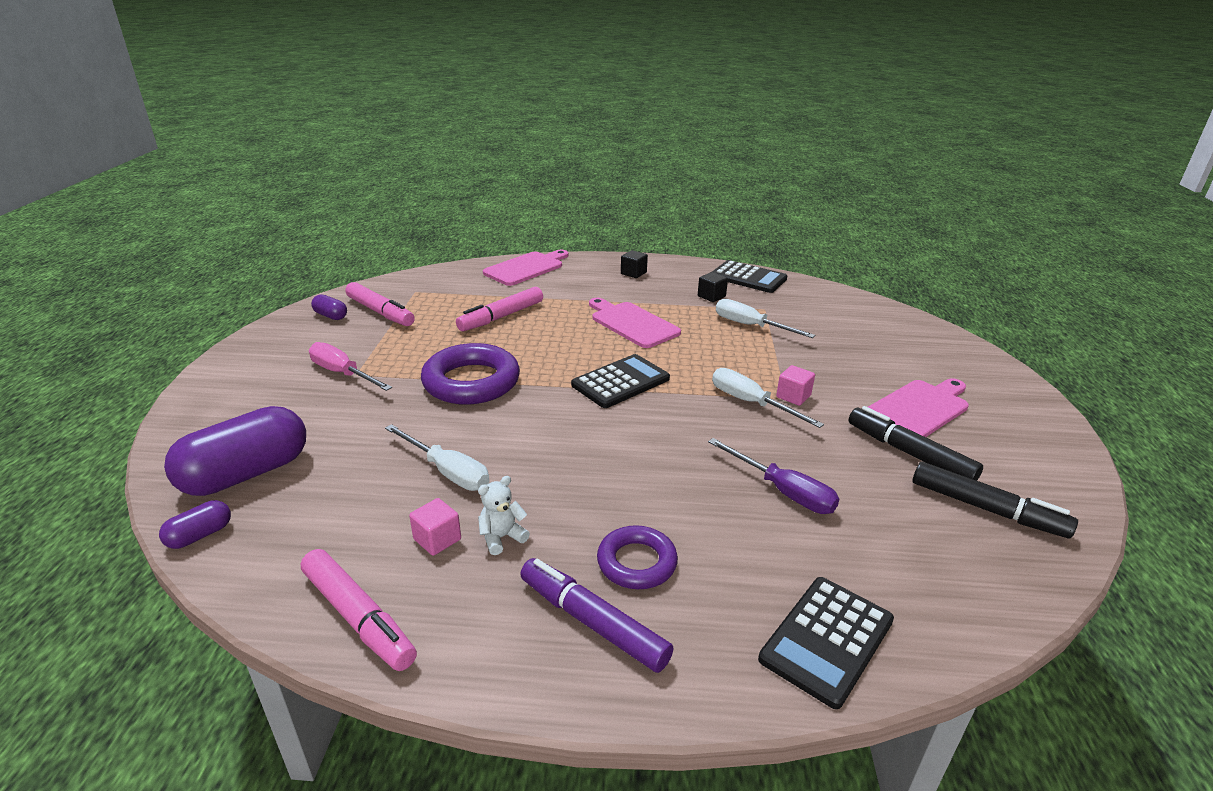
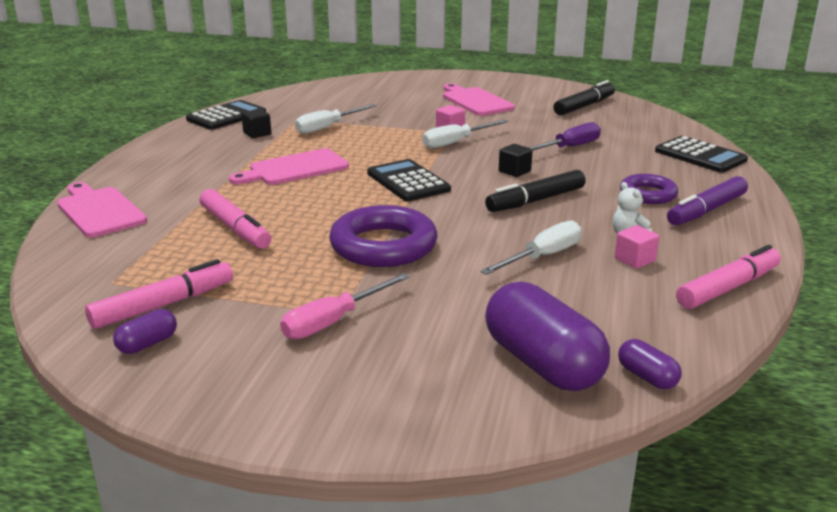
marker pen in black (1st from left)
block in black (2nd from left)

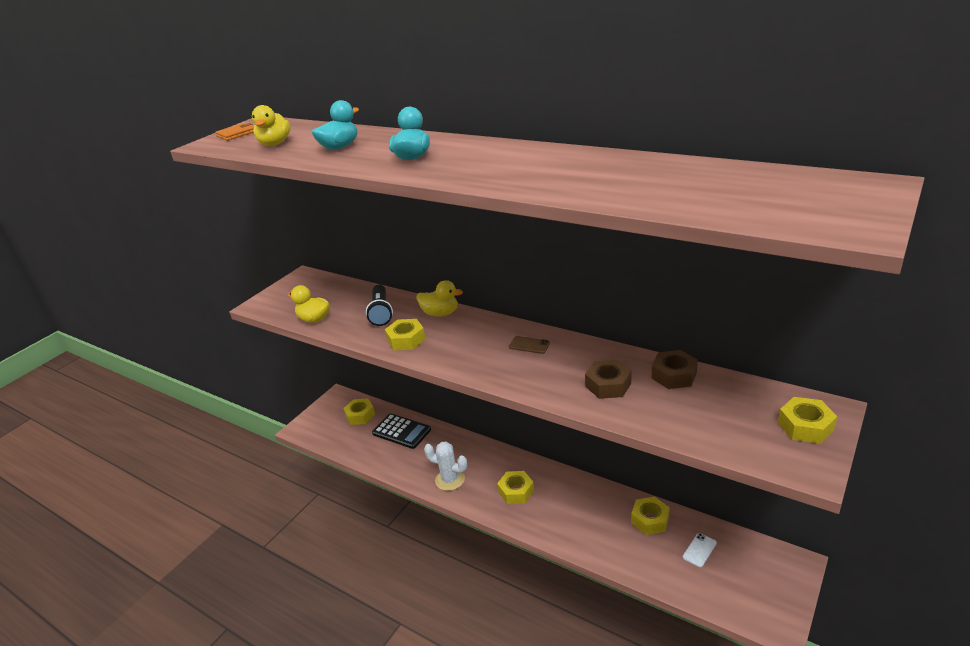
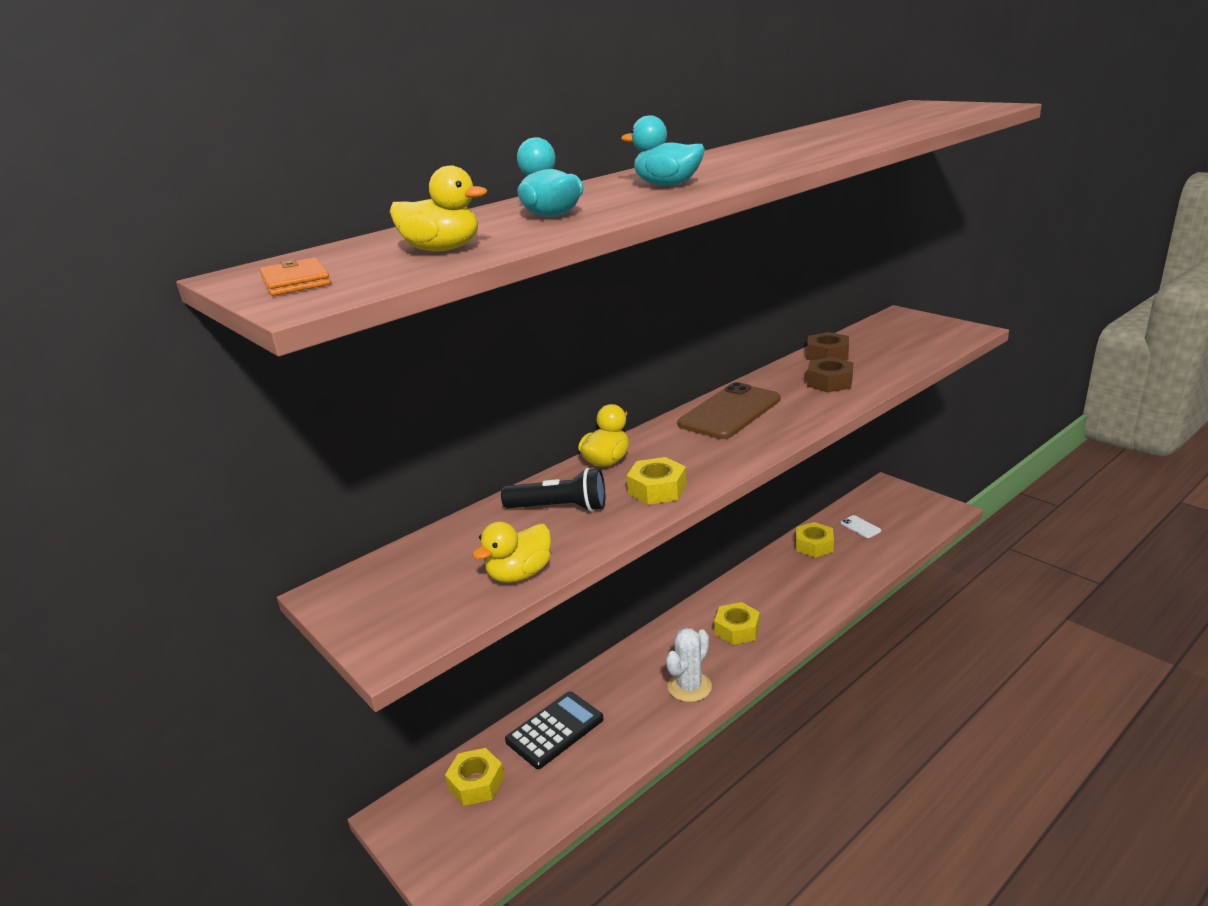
mobile phone in russet
nut in bright yellow (5th from left in the first image)

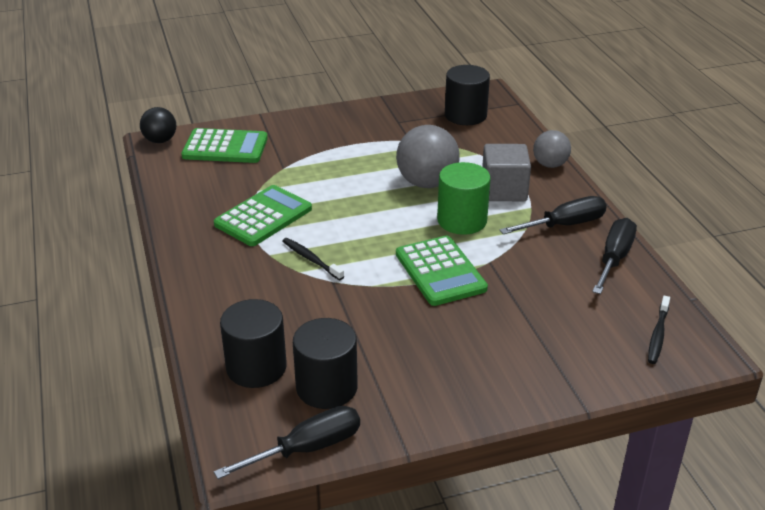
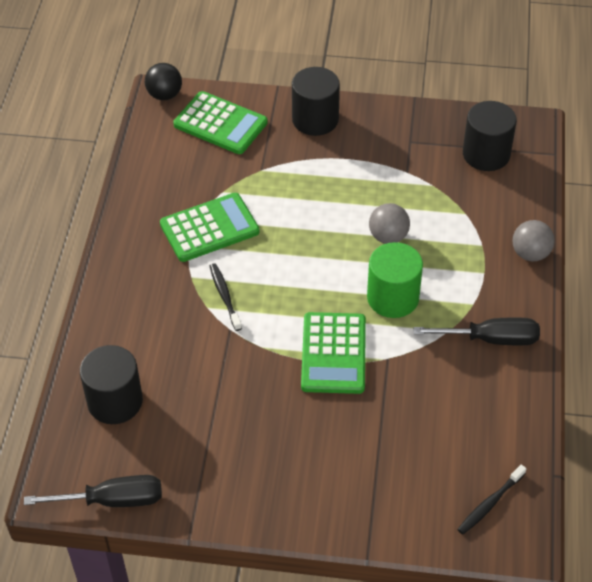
cylinder in black (2nd from left)
ball in ash-grey (1st from left)
block in ash-grey
flat screwdriver in black (3rd from left in the first image)

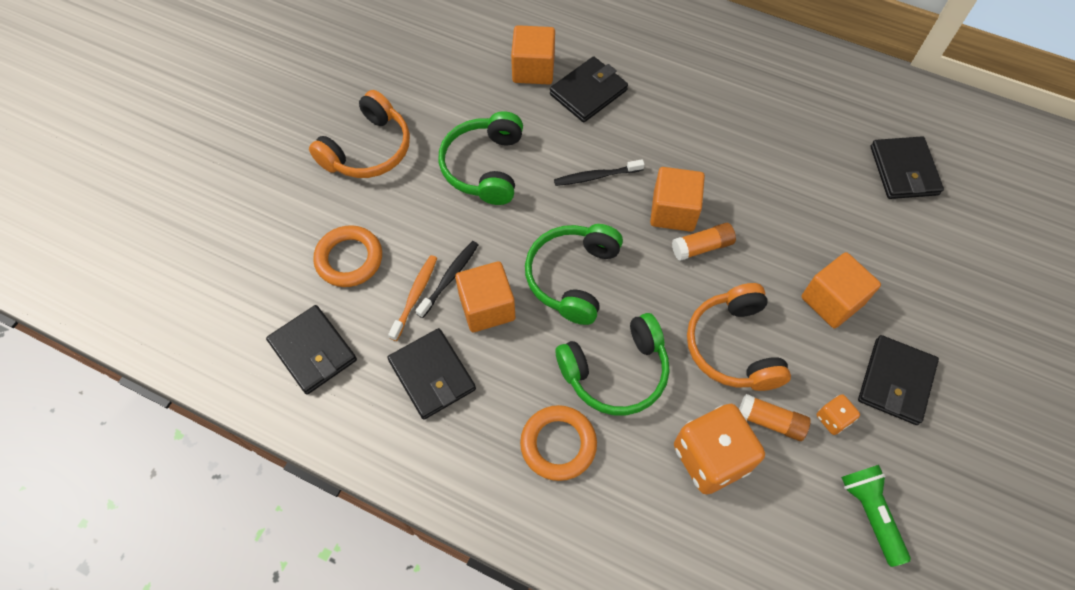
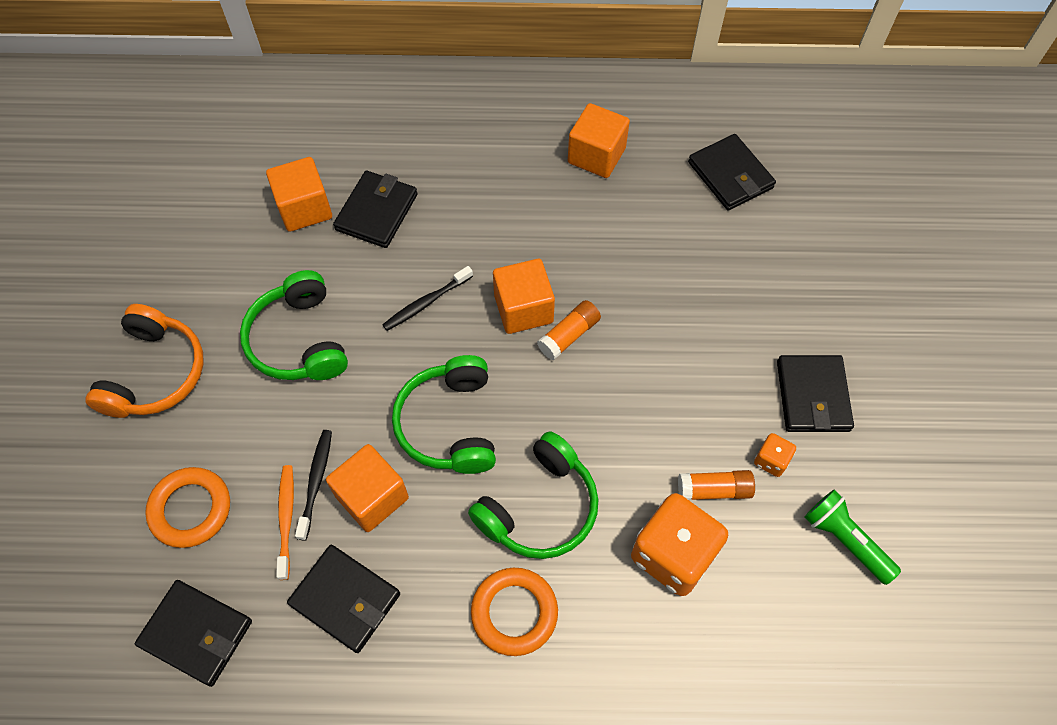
block in orange (4th from left)
over-ear headphones in orange (2nd from left in the first image)

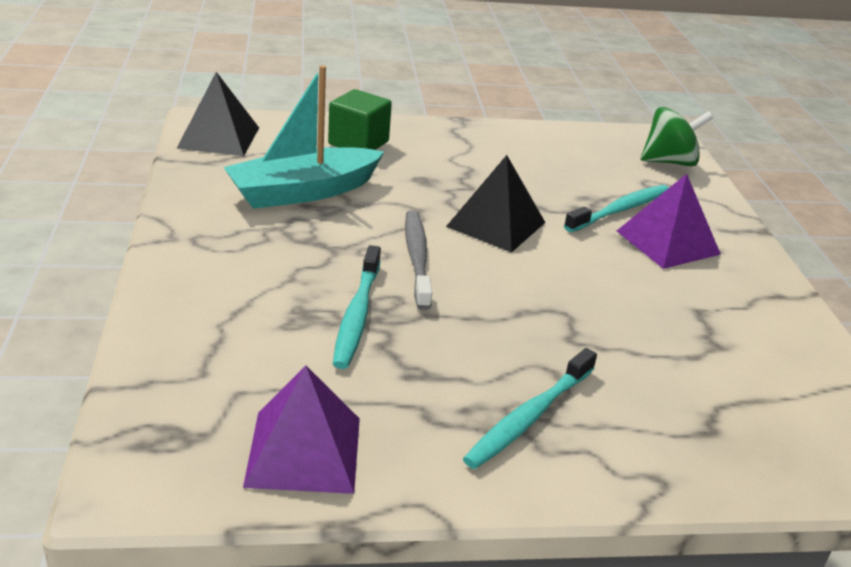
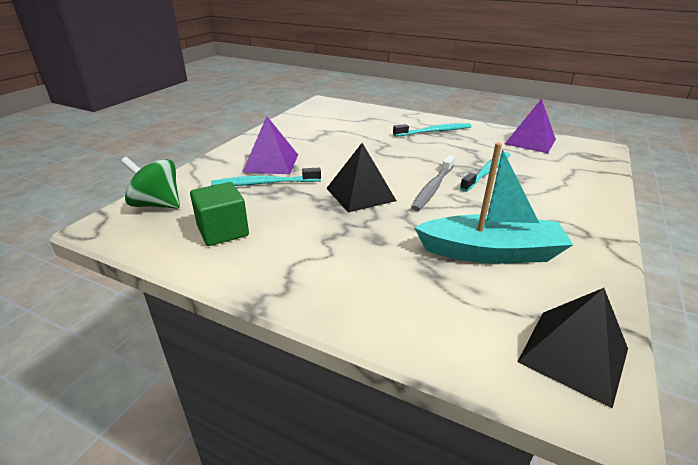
block in emerald

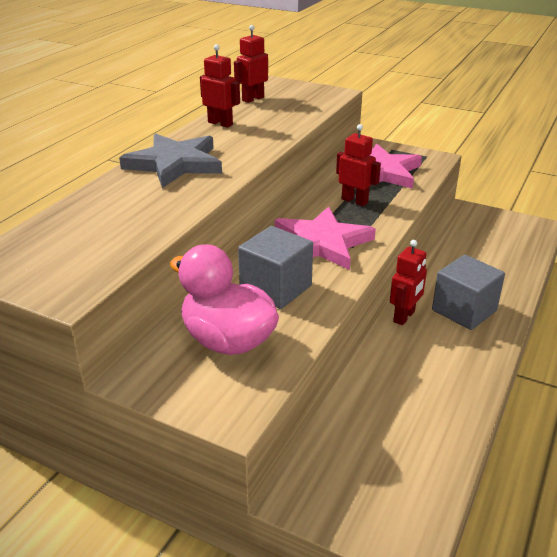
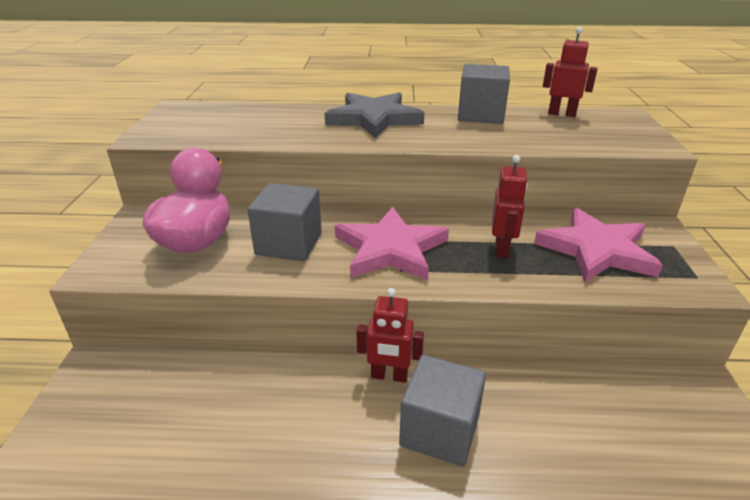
block in ash-grey (3rd from left)

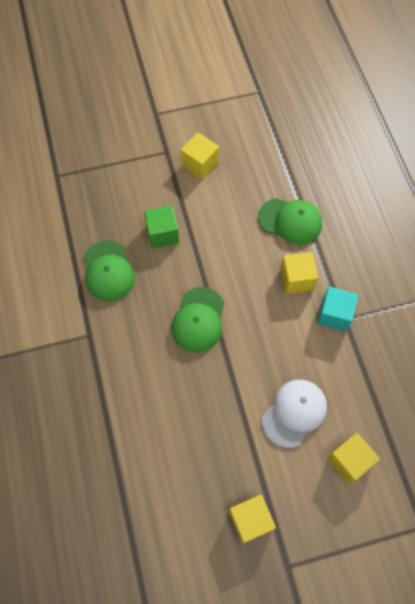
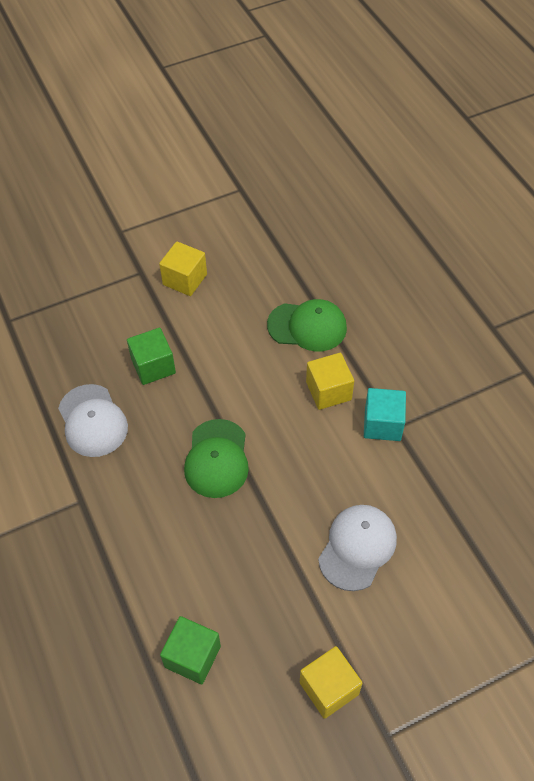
peaked cap in snow-white (1st from left)
block in emerald (2nd from left)
block in bright yellow (4th from left in the first image)

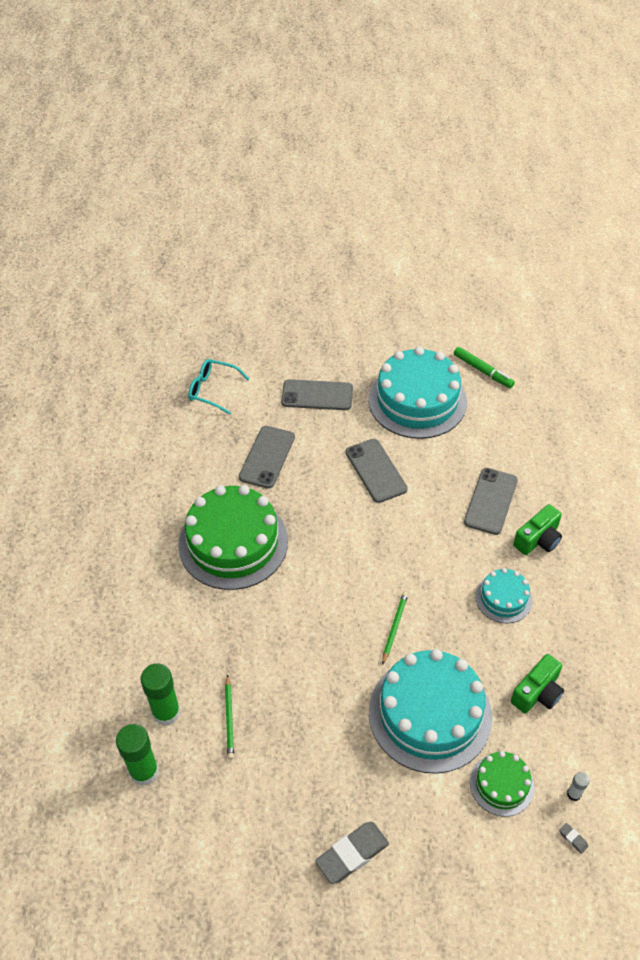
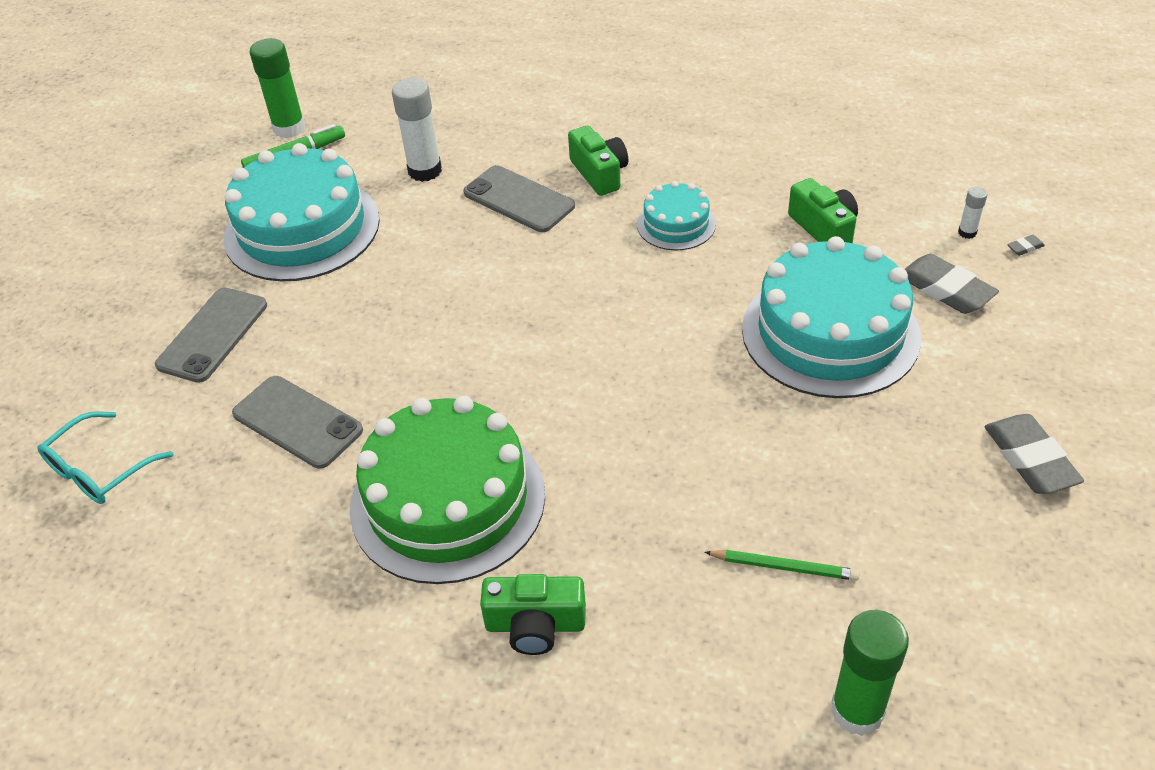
glue stick in emerald (1st from left)
glue stick in snow-white (1st from left)
compact camera in emerald (1st from left)
gum eraser in ash-grey (1st from left)
mobile phone in ash-grey (3rd from left in the first image)
pencil in emerald (2nd from left in the first image)

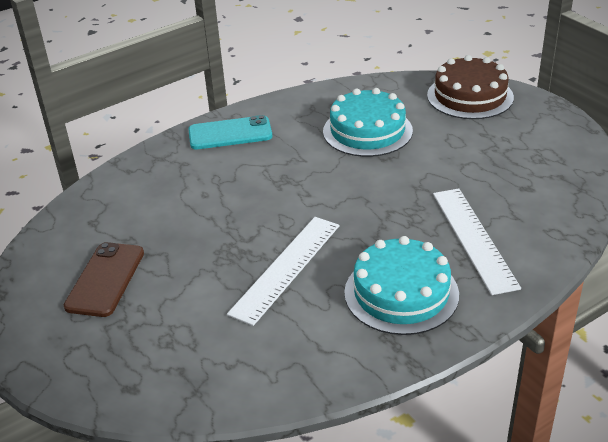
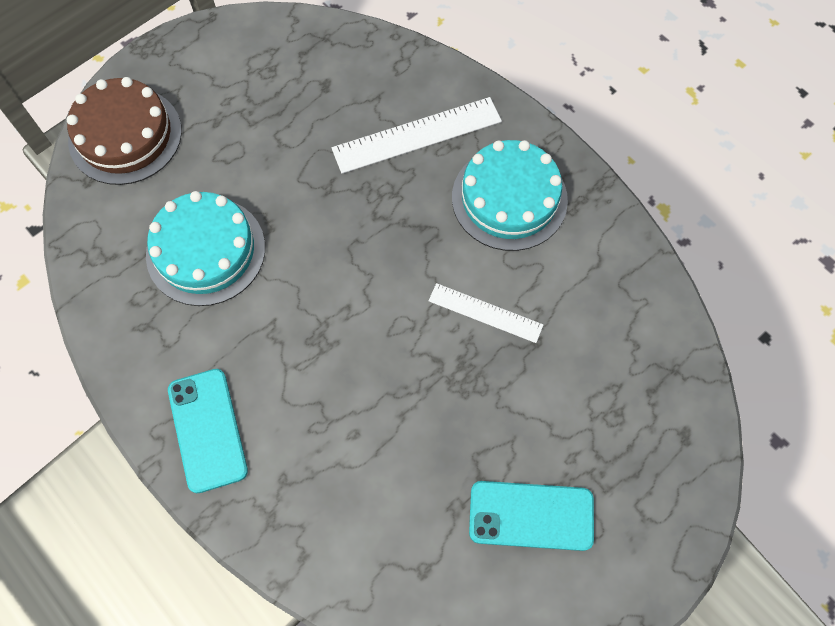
ruler in snow-white (2nd from left)
mobile phone in teal (2nd from left)

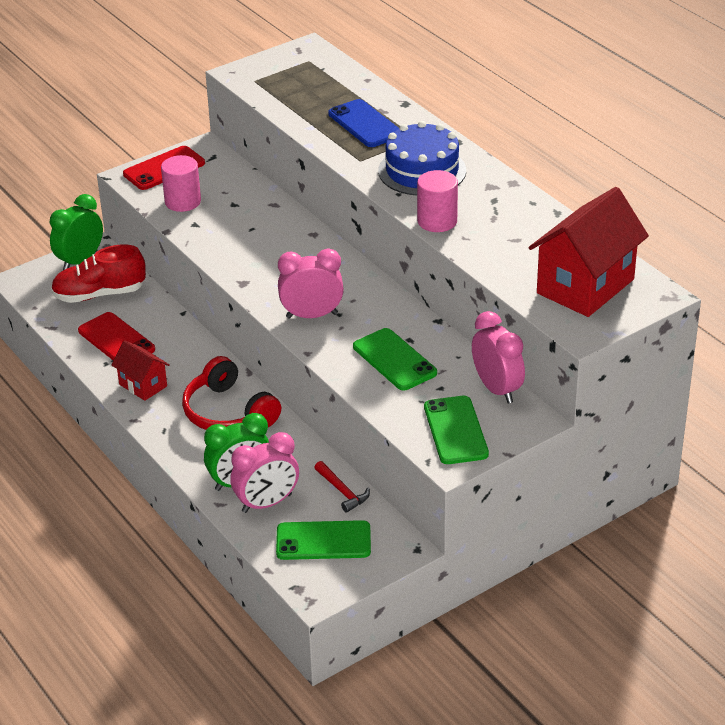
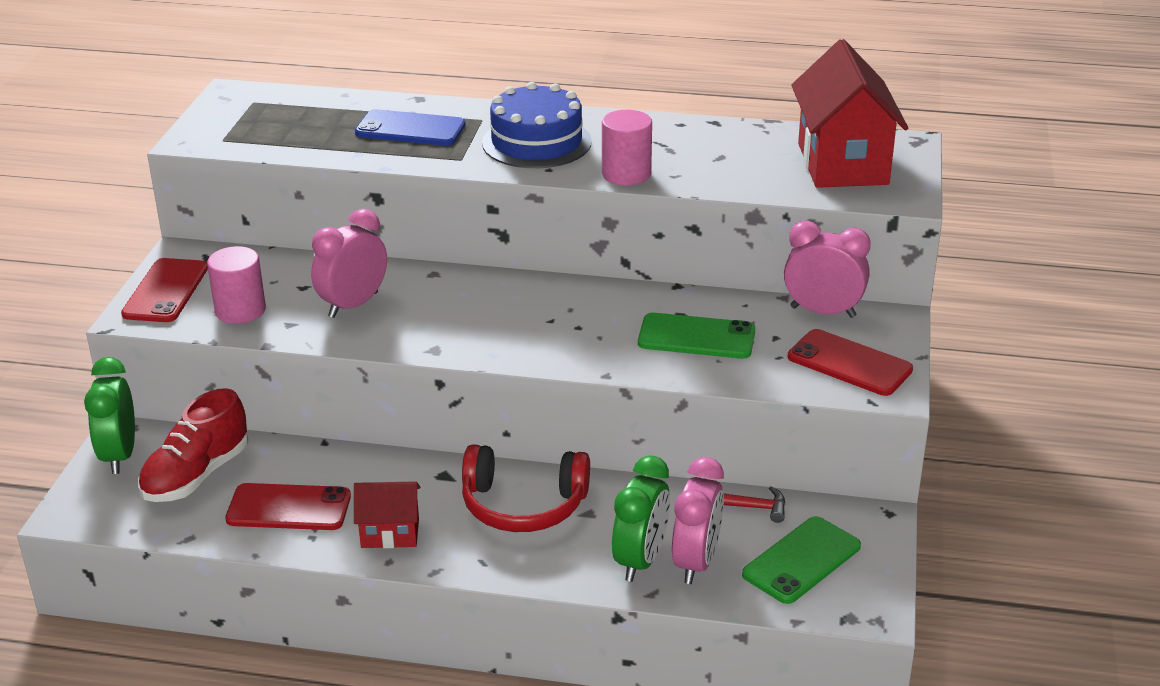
bedside clock in rosy (1st from left)
mobile phone in crimson (3rd from left)

